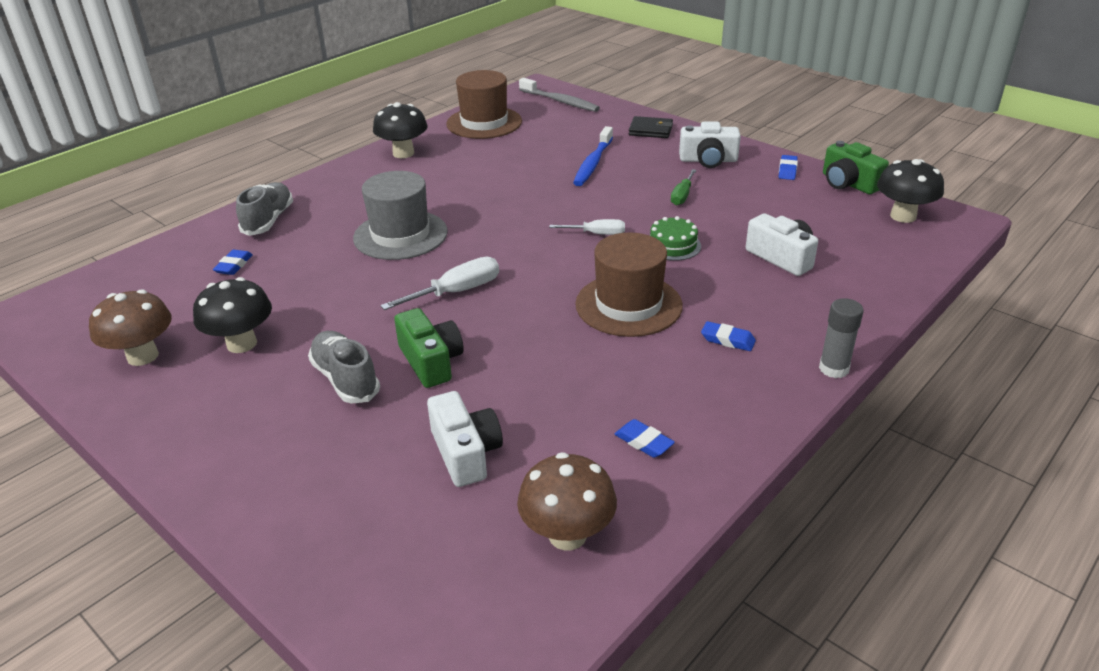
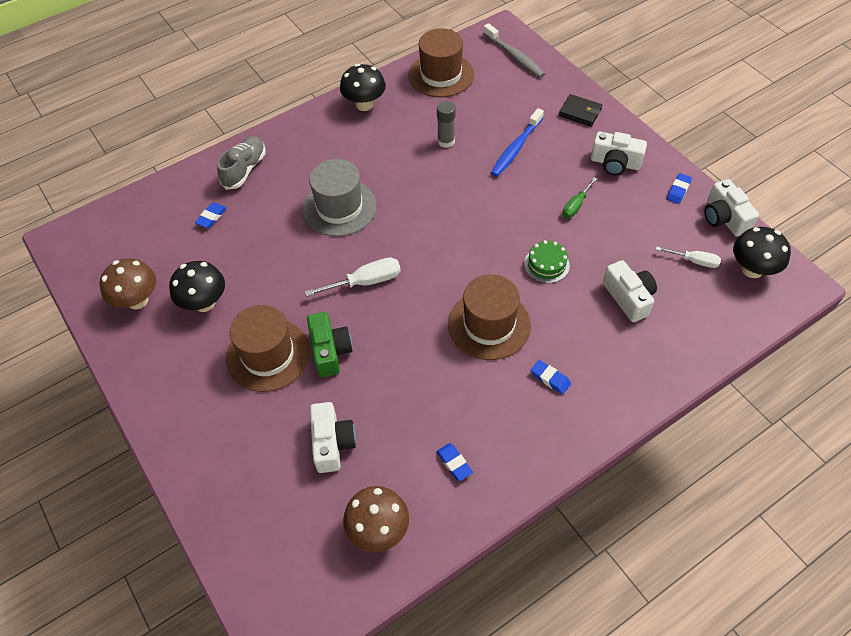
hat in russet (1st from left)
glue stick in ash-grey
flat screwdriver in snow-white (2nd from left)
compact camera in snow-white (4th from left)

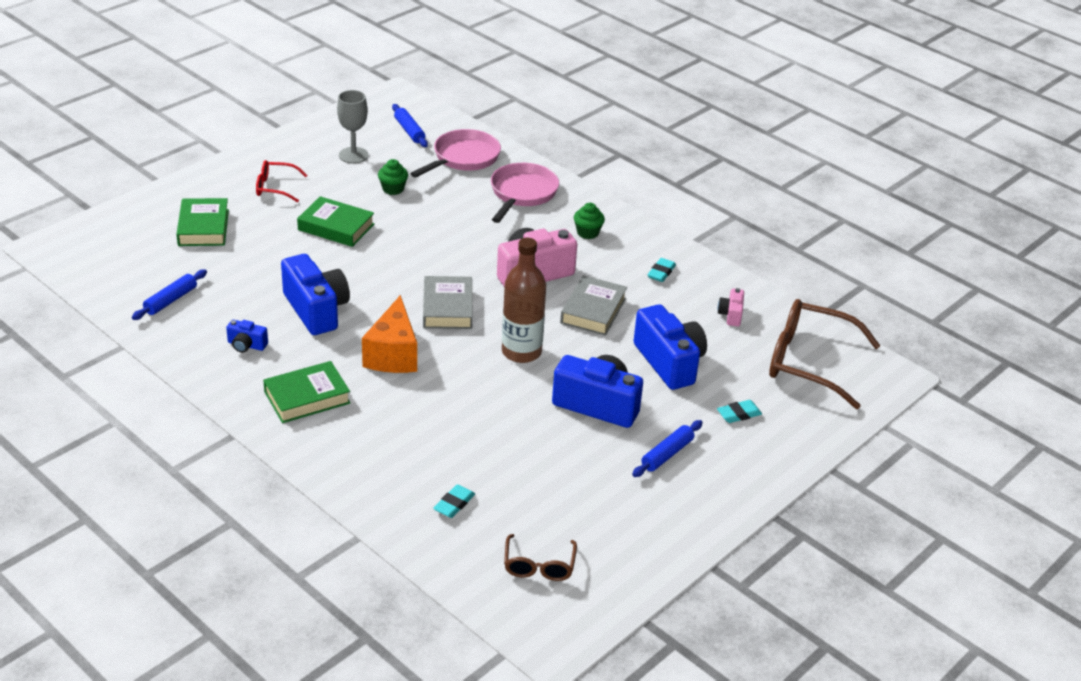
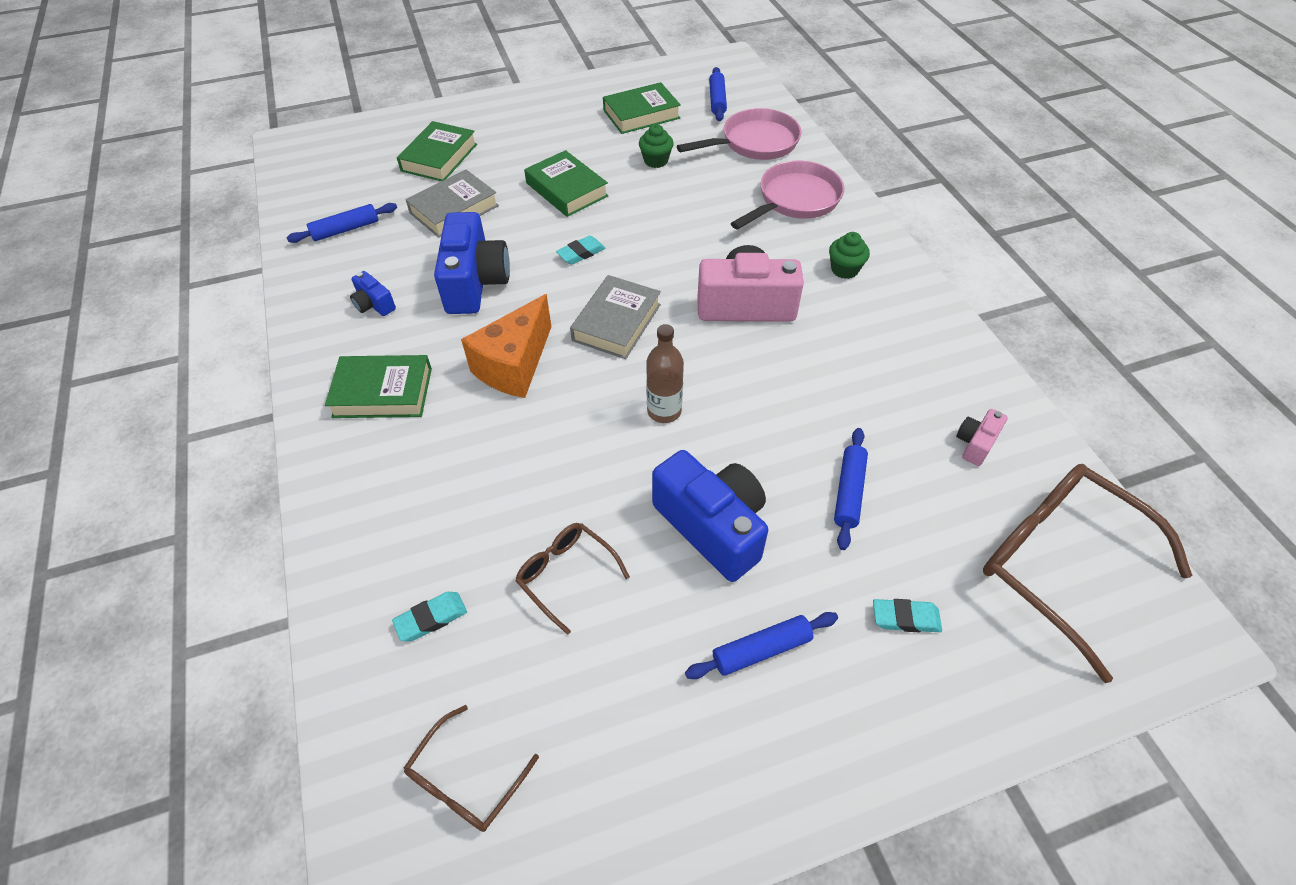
hardback in ash-grey (1st from left)
glasses in russet (2nd from left)
gum eraser in teal (2nd from left)
hardback in emerald (4th from left)
drink bottle in russet
pastry roller in royal blue (4th from left)
glasses in crimson

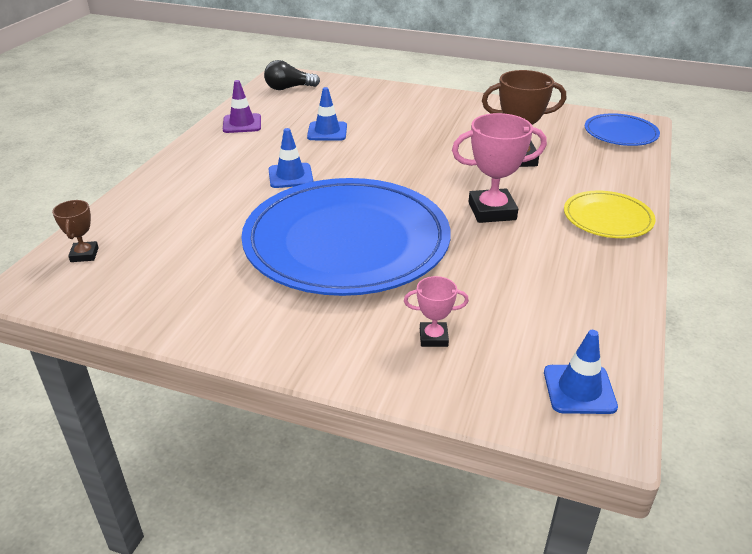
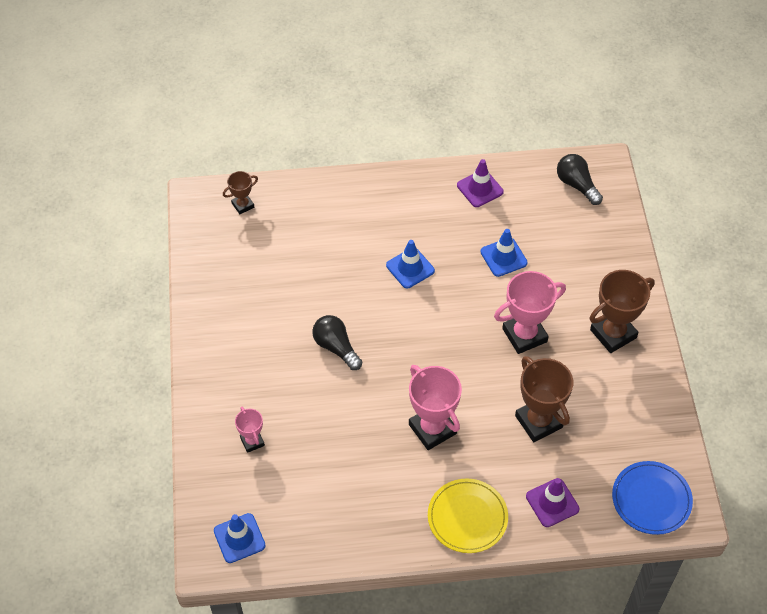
light bulb in black (1st from left)
award cup in rosy (3rd from left)
safety cone in violet (2nd from left)
award cup in russet (3rd from left)

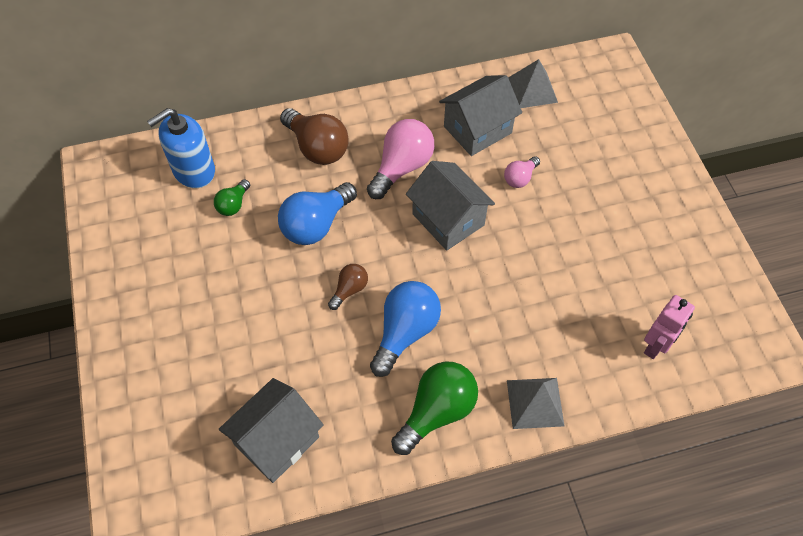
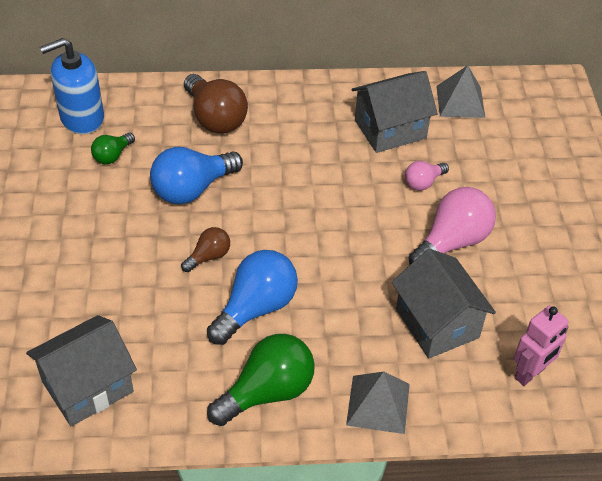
toy house in ash-grey (3rd from left)
light bulb in rosy (2nd from left)

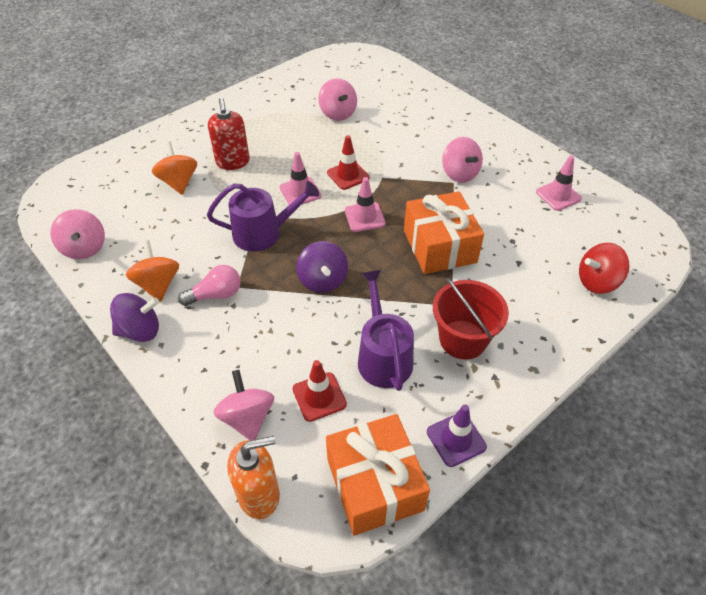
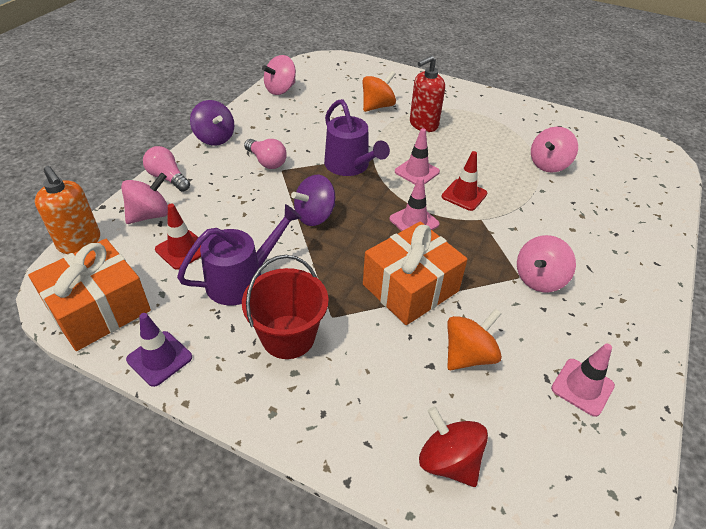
light bulb in rosy (1st from left)
whirligig in orange (2nd from left)

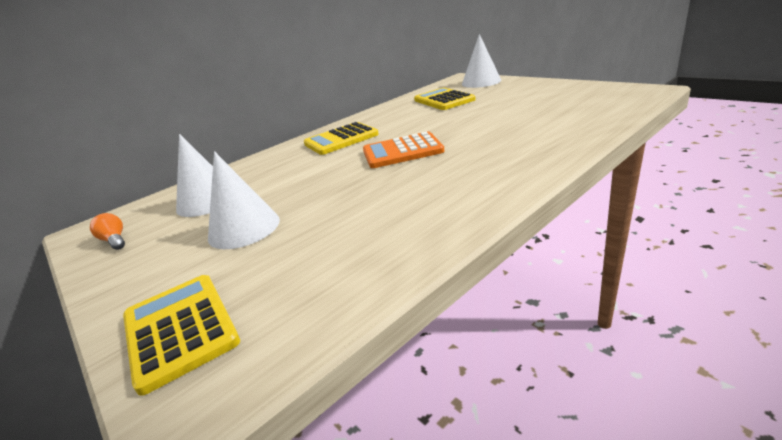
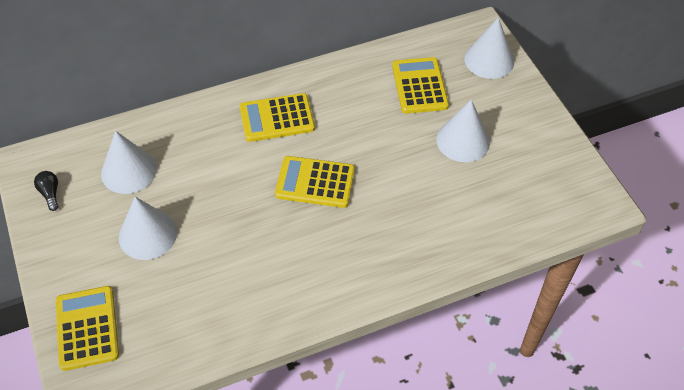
light bulb in black
adding machine in bright yellow (3rd from left)
cone in snow-white (3rd from left)

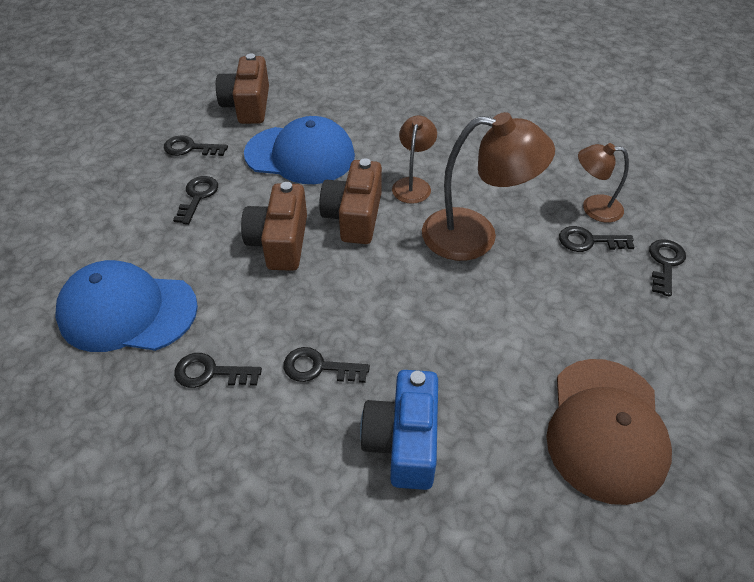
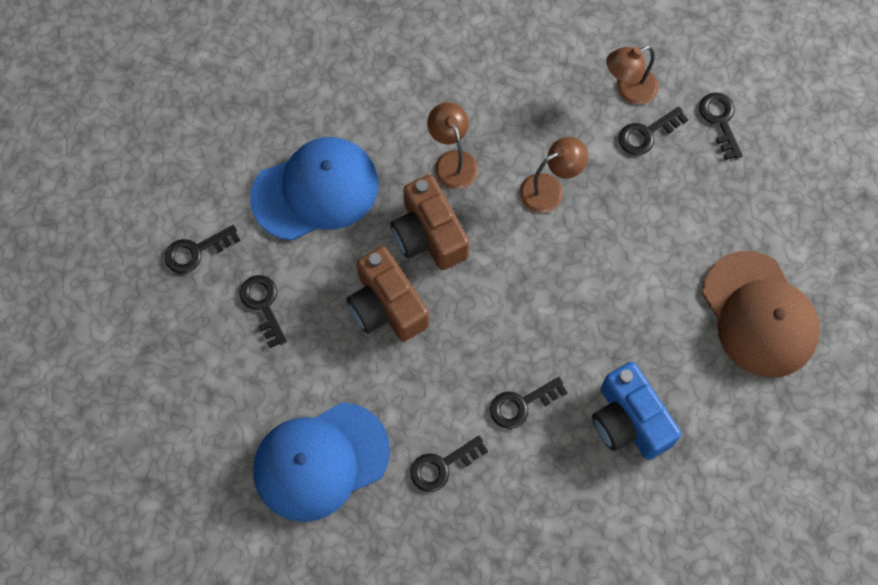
desk lamp in russet (2nd from left)
compact camera in russet (1st from left in the first image)

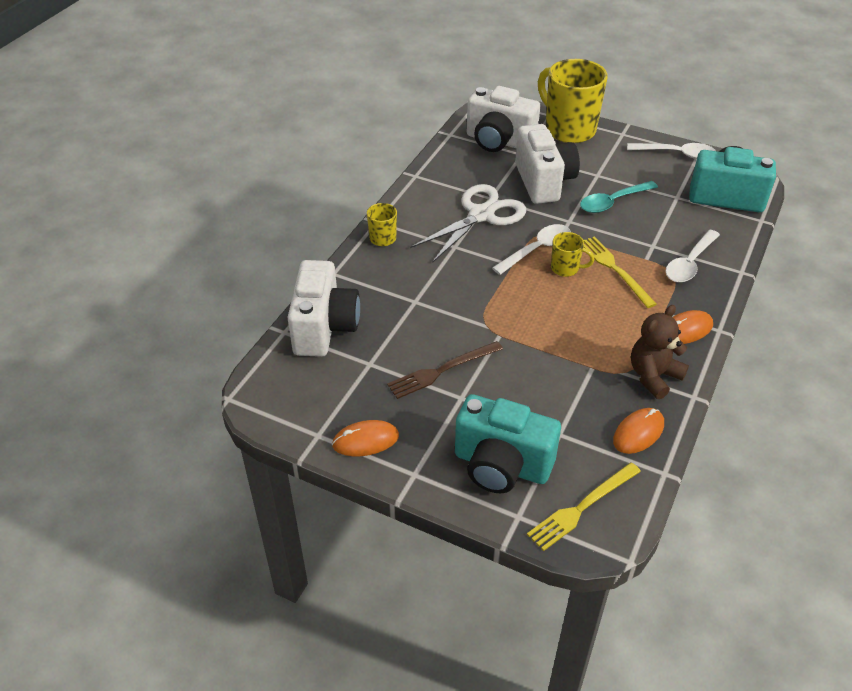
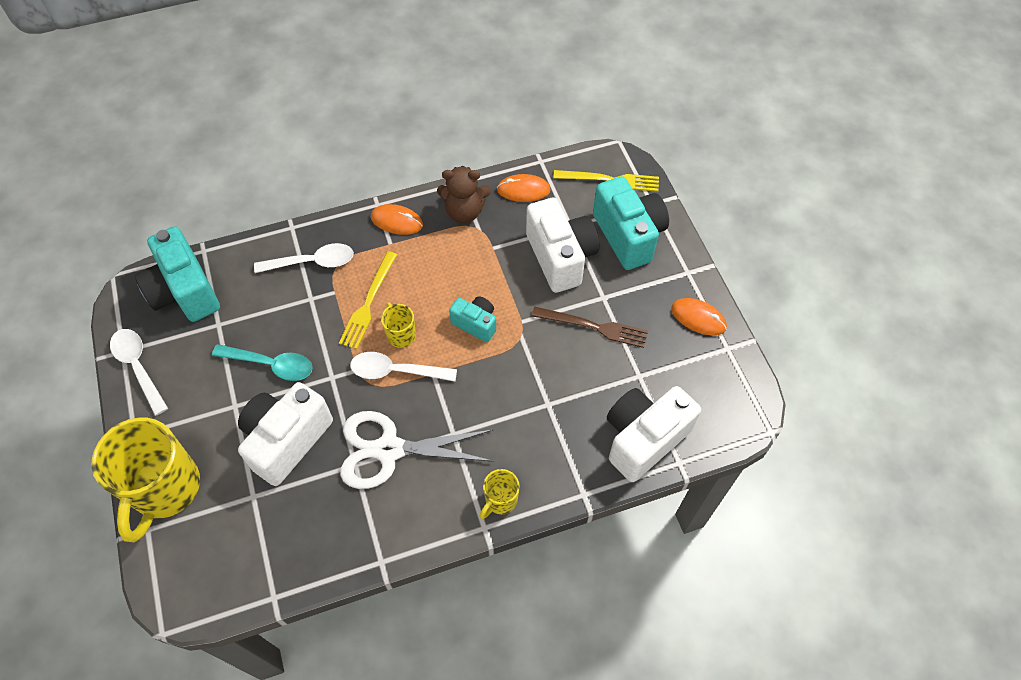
compact camera in teal (2nd from left)
compact camera in snow-white (2nd from left)

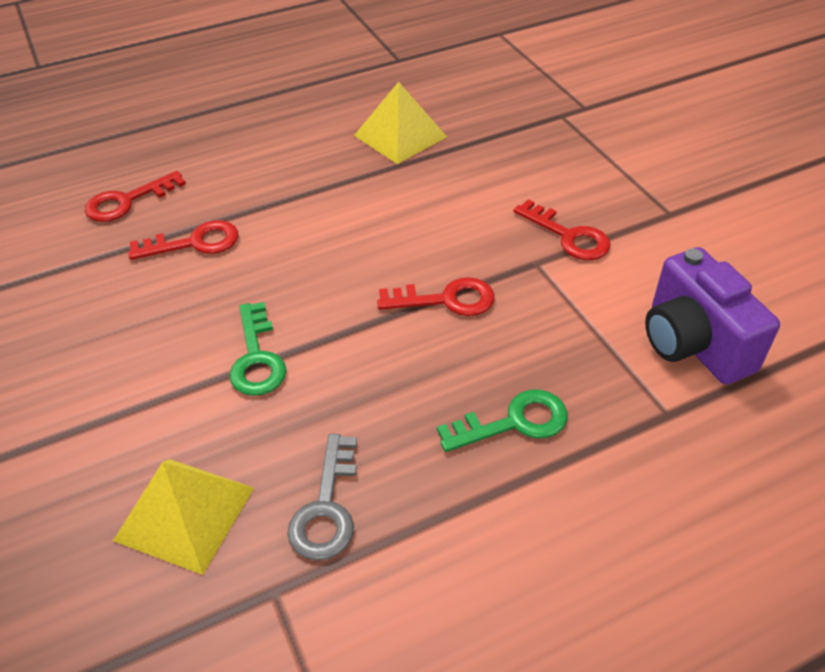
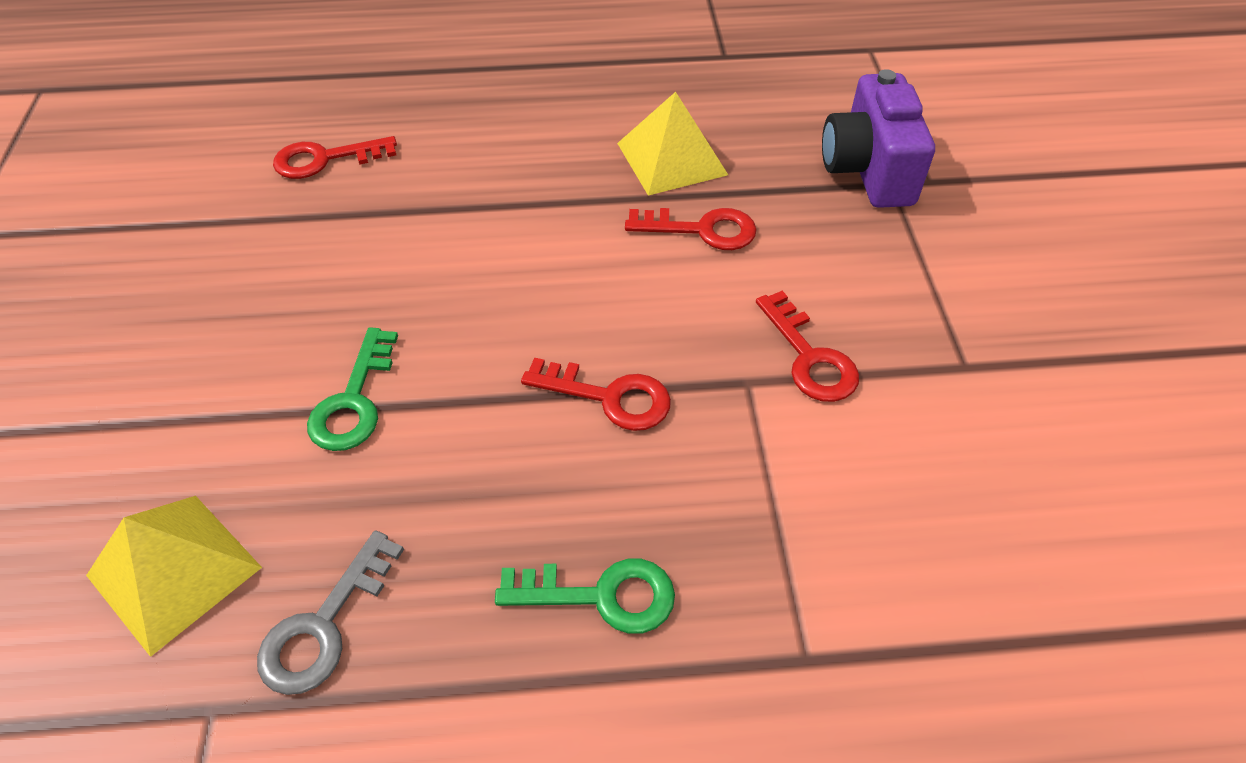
key in crimson (3rd from left)
compact camera in violet

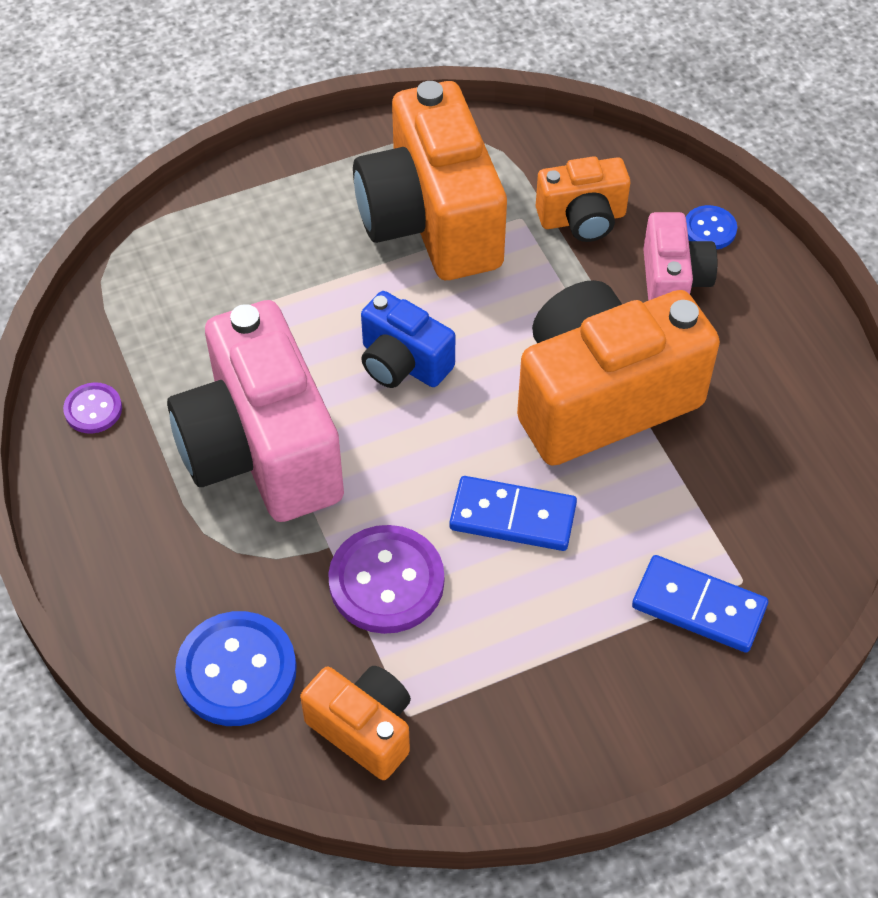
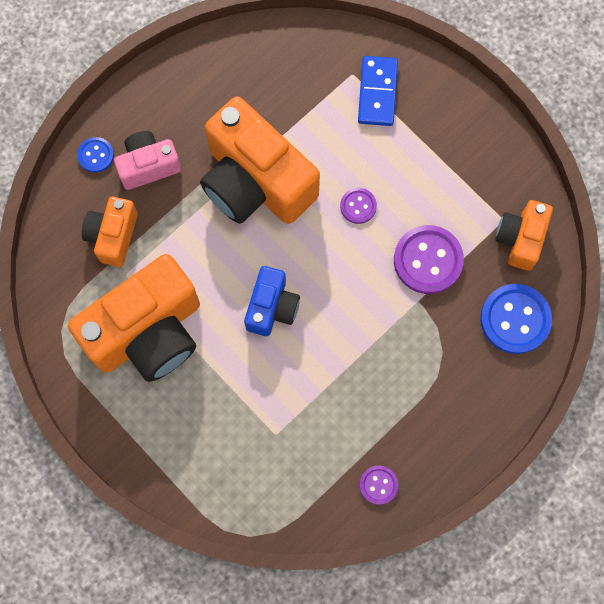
compact camera in orange (1st from left)
sewing button in violet (1st from left)
compact camera in rosy (1st from left in the first image)

